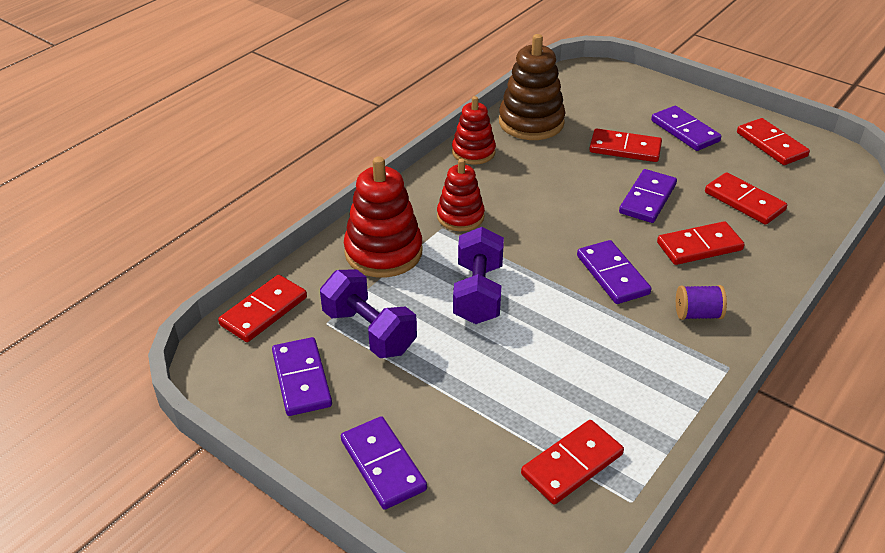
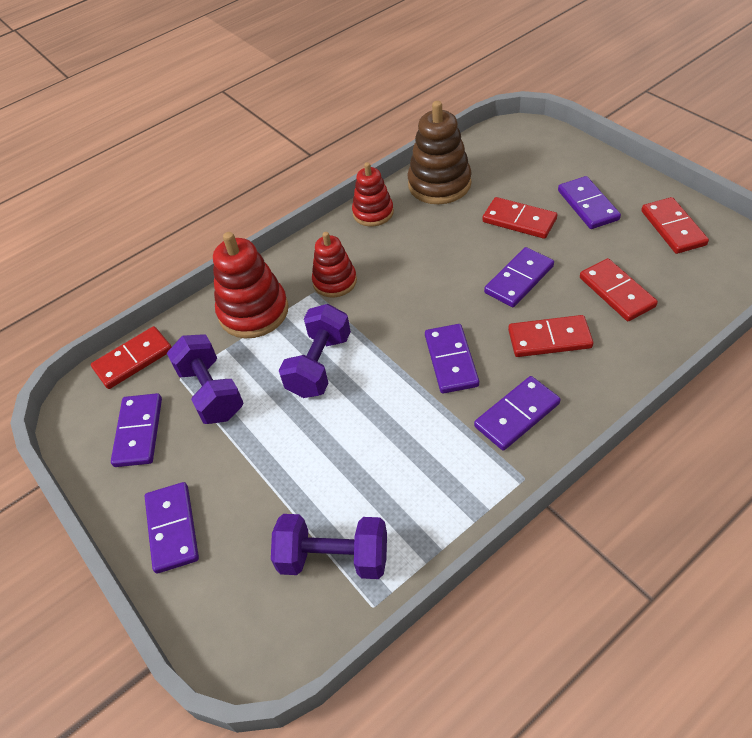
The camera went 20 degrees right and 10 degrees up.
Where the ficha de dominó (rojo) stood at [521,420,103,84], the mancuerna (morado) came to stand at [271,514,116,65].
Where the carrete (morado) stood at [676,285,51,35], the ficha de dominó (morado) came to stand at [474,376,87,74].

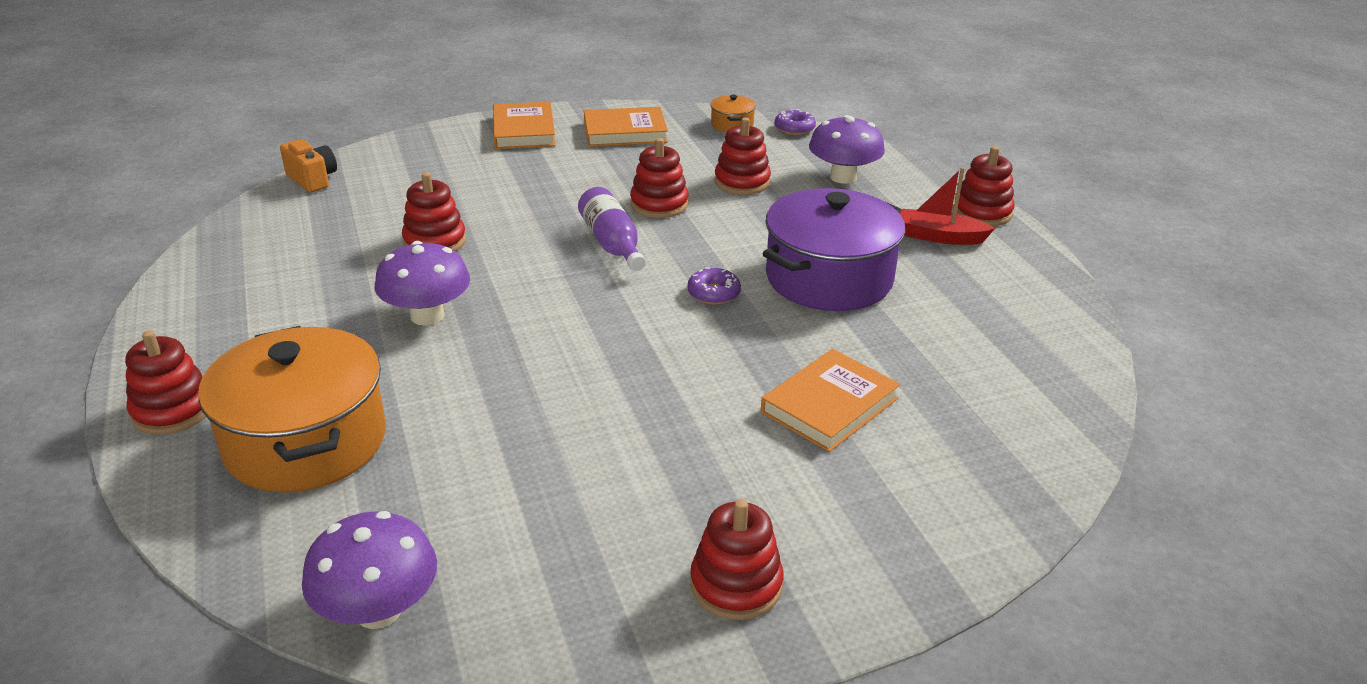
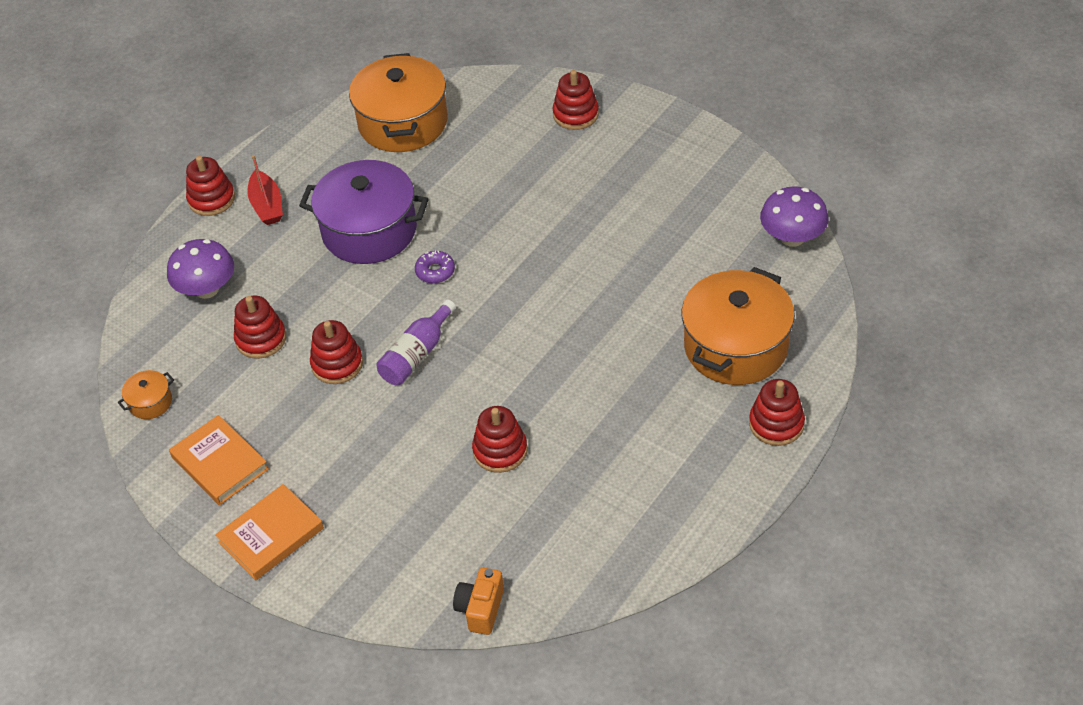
The camera went 120 degrees left and 15 degrees up.
The second view lost the seta (morado) at [375,241,95,85].
The second view lost the libro (naranja) at [761,349,140,103].
The second view lost the rosquilla (morado) at [774,109,42,26].
The second view gained the olla (naranja) at [349,53,99,99].
The juguete apilable (rojo) ended up elsewhere, having gone from [690,499,94,121] to [552,70,47,60].

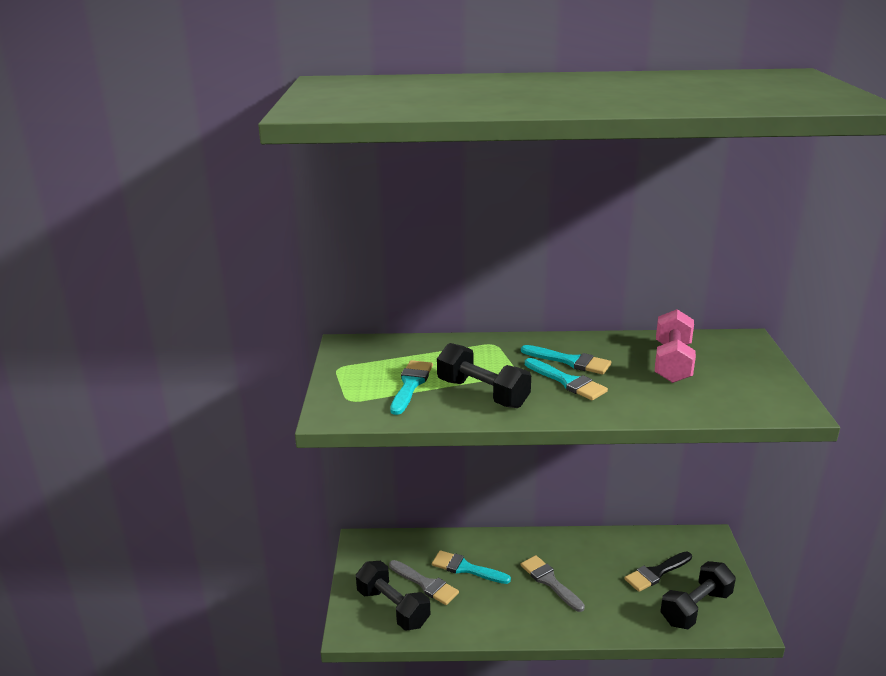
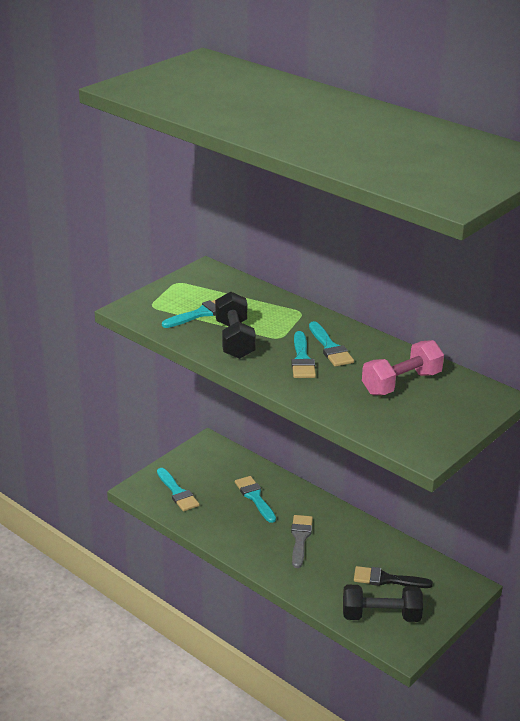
The camera went 40 degrees right and 5 degrees up.
The second view lost the pincel (gris) at [389,560,70,45].
Where the mancuerna (negro) stood at [356,561,74,70], the pincel (turquesa) came to stand at [157,468,43,43].

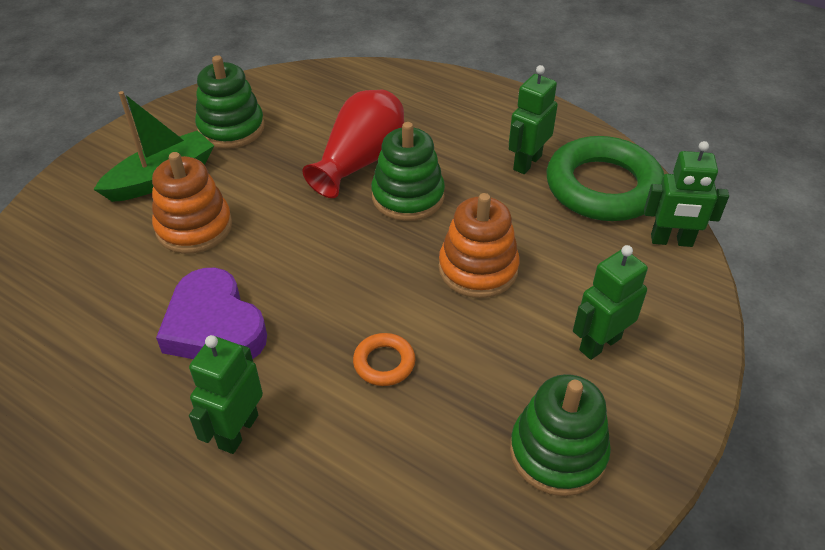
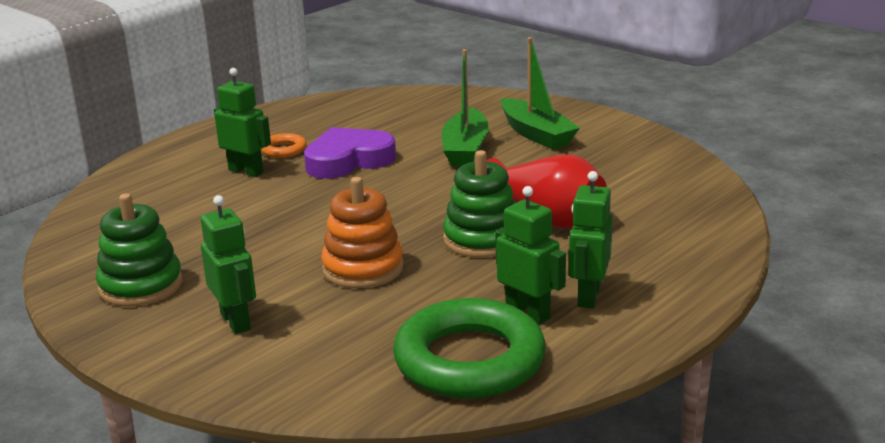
The camera went 100 degrees right and 20 degrees down.
The second view lost the juguete apilable (verde) at [195,55,70,94].
The anillo (naranja) ended up elsewhere, having gone from [353,333,62,53] to [261,133,46,25].
The robot (verde) ended up elsewhere, having gone from [644,141,85,106] to [569,171,44,138].
Where the juguete apilable (naranja) stood at [152,152,80,102], the barco (verde) came to stand at [442,49,47,117].

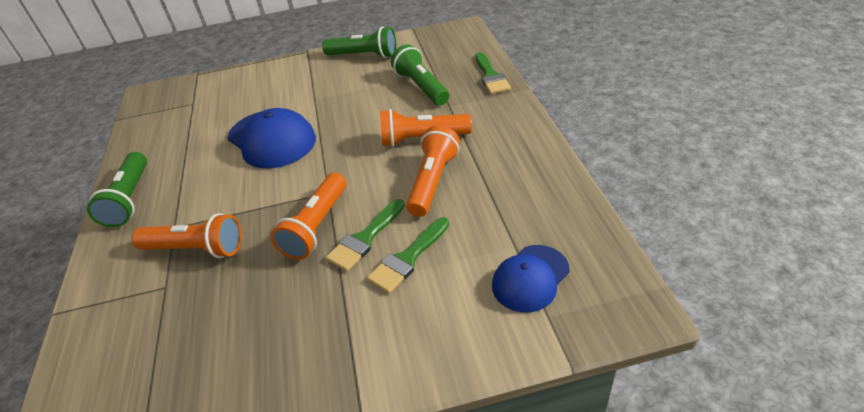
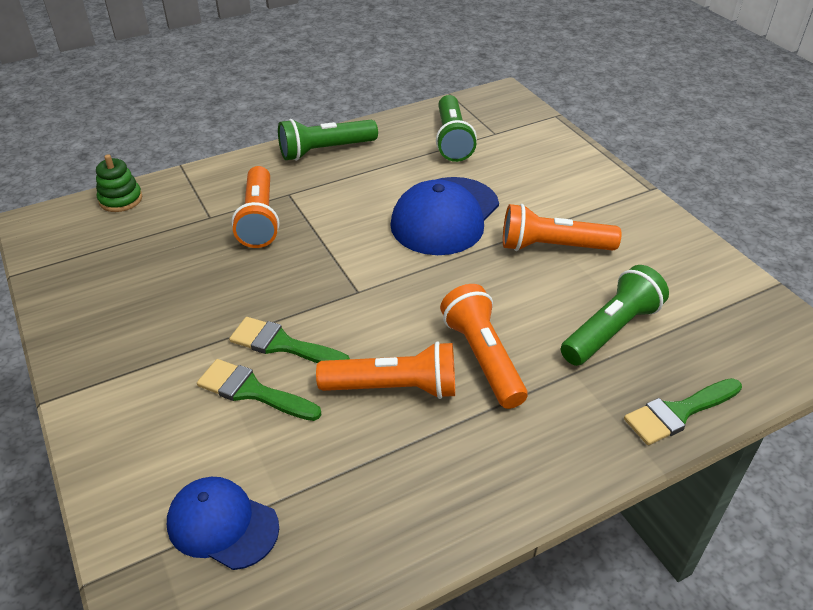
The camera went 70 degrees right and 0 degrees up.
The second view gained the juguete apilable (verde) at [96,154,46,58].
The lámpara de mano (naranja) ended up elsewhere, having gone from [271,173,75,87] to [503,204,118,47].
The lámpara de mano (verde) ended up elsewhere, having gone from [322,26,74,32] to [436,95,41,67].

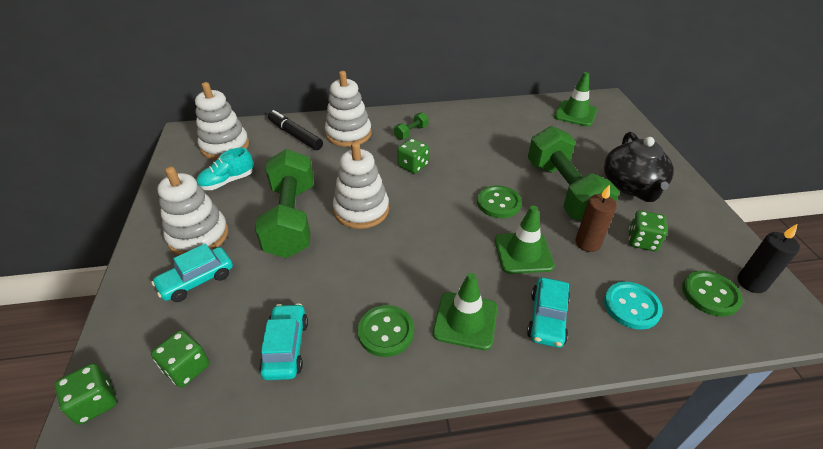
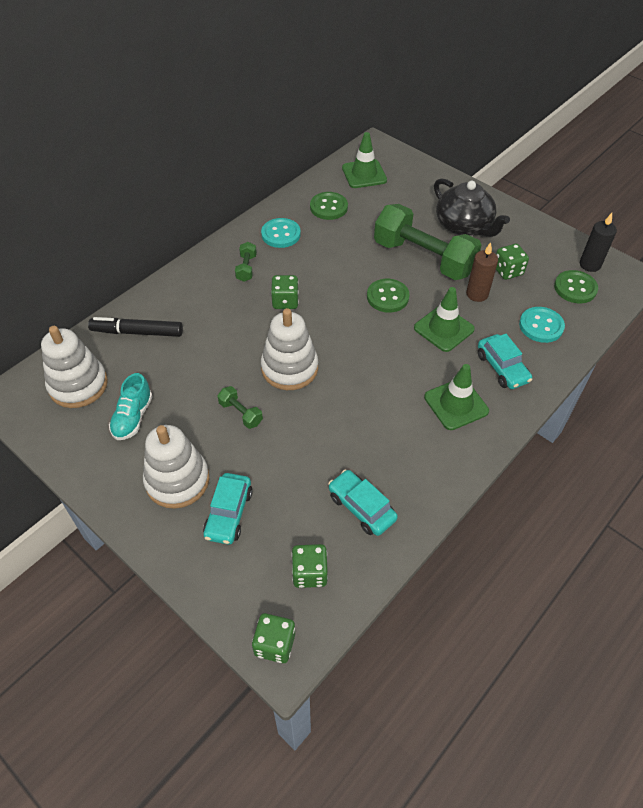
The camera went 40 degrees left and 10 degrees up.
The second view lost the juguete apilable (blanco) at [325,71,47,76].
The second view gained the botón (turquesa) at [261,218,40,30].
The botón (verde) ended up elsewhere, having gone from [358,305,56,52] to [310,192,38,28].
The size of the mancuerna (verde) at [255,149,59,109] changed by a factor of 0.40.

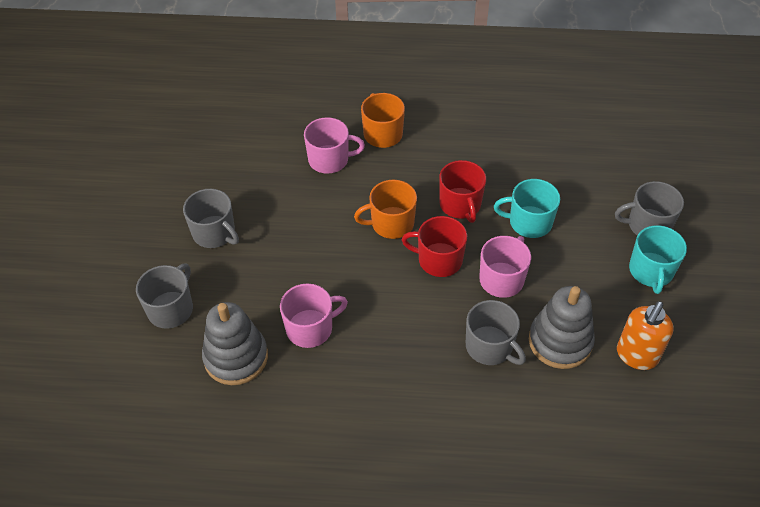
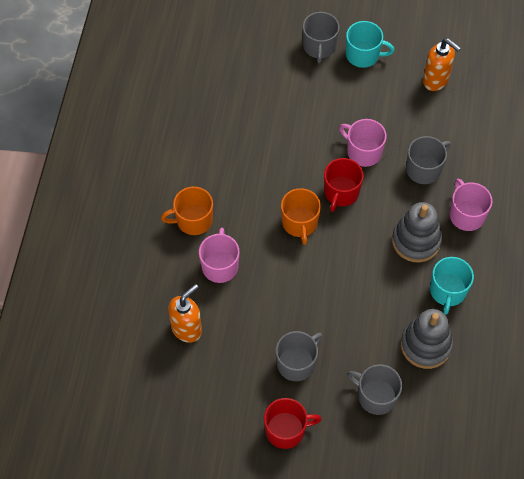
The camera went 85 degrees left and 10 degrees up.
The second view gained the dispensador de jabón (naranja) at [168,284,34,59].
The taza (rosa) ended up elsewhere, having gone from [280,283,68,65] to [449,179,44,52].
The taza (rojo) ended up elsewhere, having gone from [439,160,47,63] to [264,398,57,51].
The taza (turquesa) ended up elsewhere, having gone from [494,179,66,59] to [430,257,44,58].
The juguete apilable (gris) ended up elsewhere, having gone from [529,286,66,83] to [392,202,50,60].

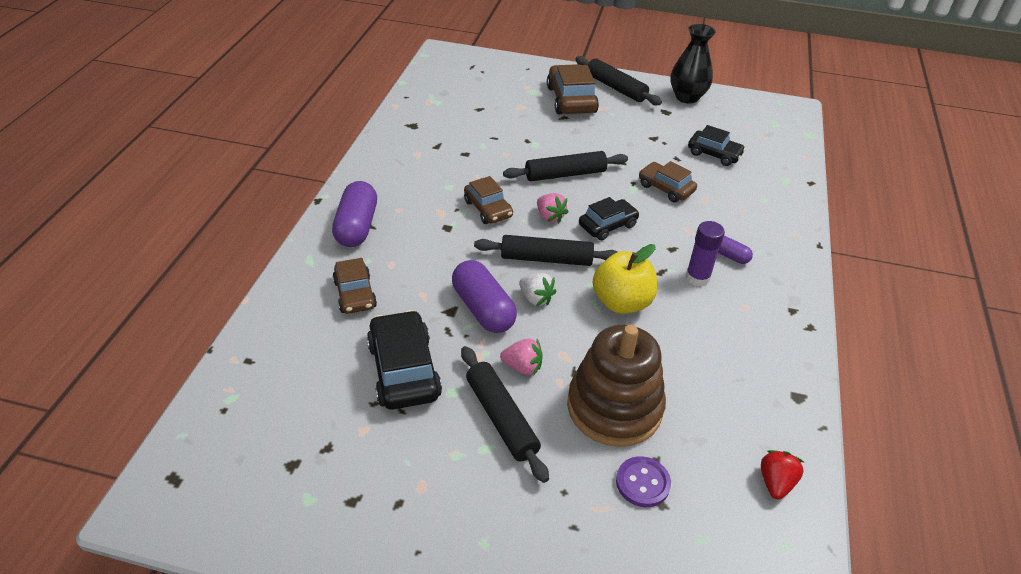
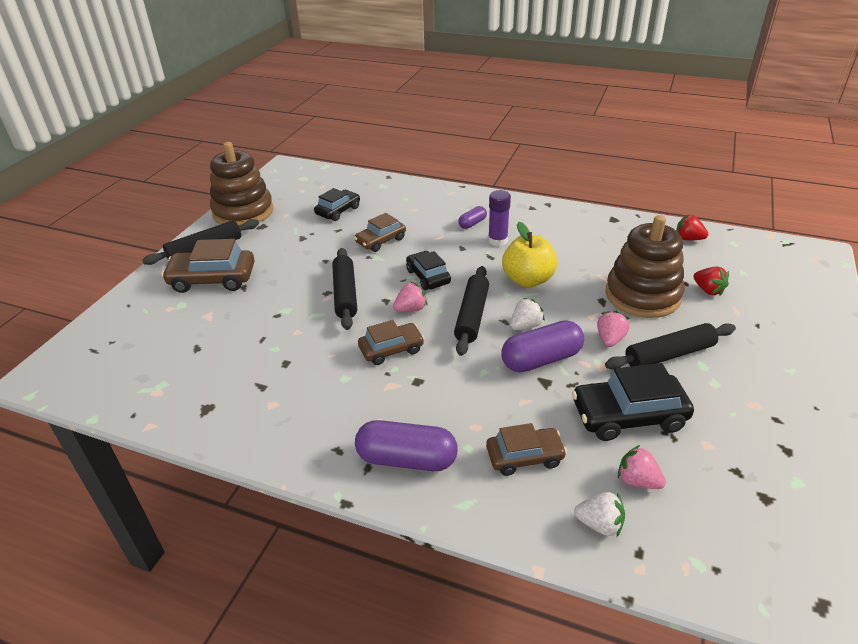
The camera went 80 degrees left and 5 degrees down.
The second view gained the fresa (blanco) at [574,492,51,45].
The second view gained the fresa (rosa) at [618,445,48,44].
Where the botón (morado) stood at [616,456,55,51], the fresa (rojo) came to stand at [694,267,35,29].
Where the florero (negro) stood at [670,24,46,79], the juguete apilable (marrón) came to stand at [210,142,64,84].

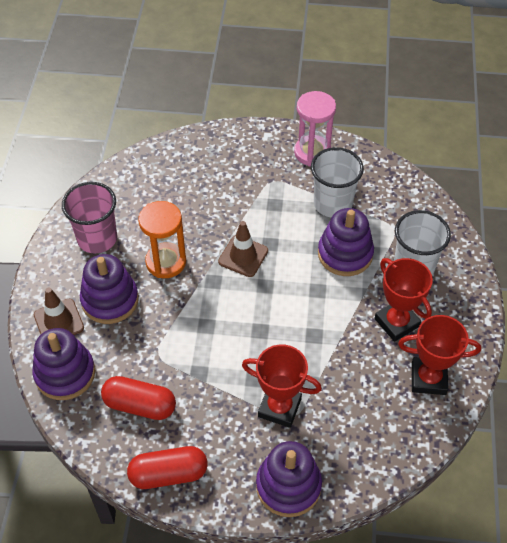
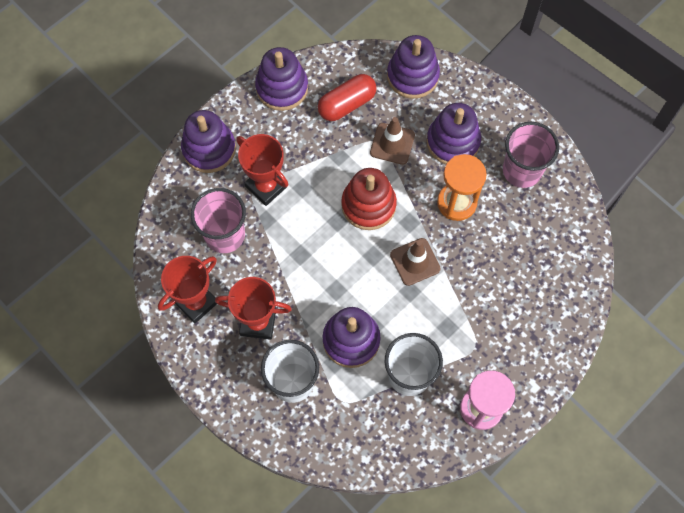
The camera went 130 degrees right and 15 degrees up.
The second view gained the vaso (rosa) at [191,188,55,65].
The second view gained the juguete apilable (rojo) at [341,168,56,62].
The cono de tráfico (marrón) ended up elsewhere, having gone from [34,288,50,47] to [370,117,45,48].
Where the cápsula (rojo) stood at [127,446,80,43], the juguete apilable (morado) came to stand at [255,47,53,64].
The trofeo (rojo) at [242,344,80,84] ended up facing another way, 75 degrees clockwise from before.

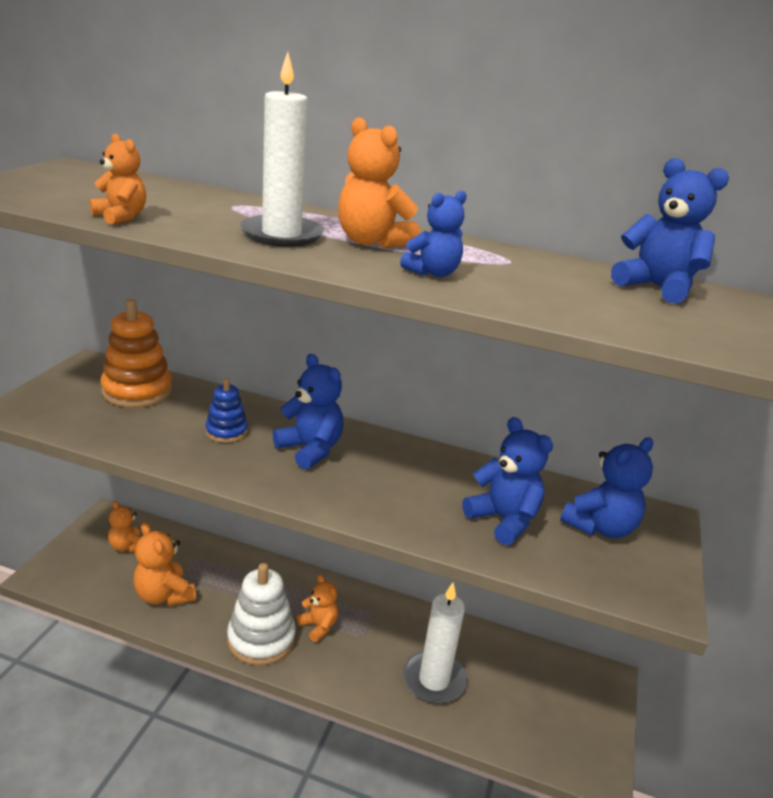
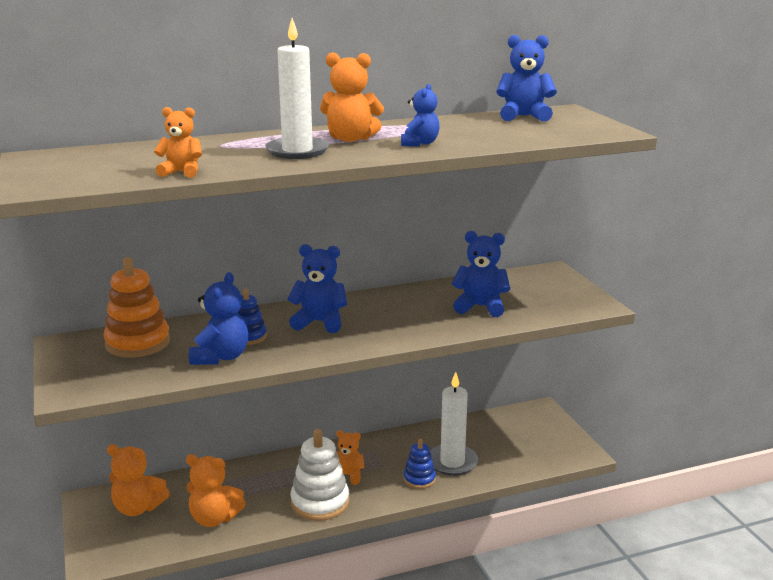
The camera went 35 degrees left and 5 degrees down.
The second view gained the juguete apilable (azul) at [403,439,33,50].
The osito (azul) ended up elsewhere, having gone from [560,437,93,102] to [189,272,59,93].
The size of the osito (naranja) at [108,501,33,52] changed by a factor of 1.51.

